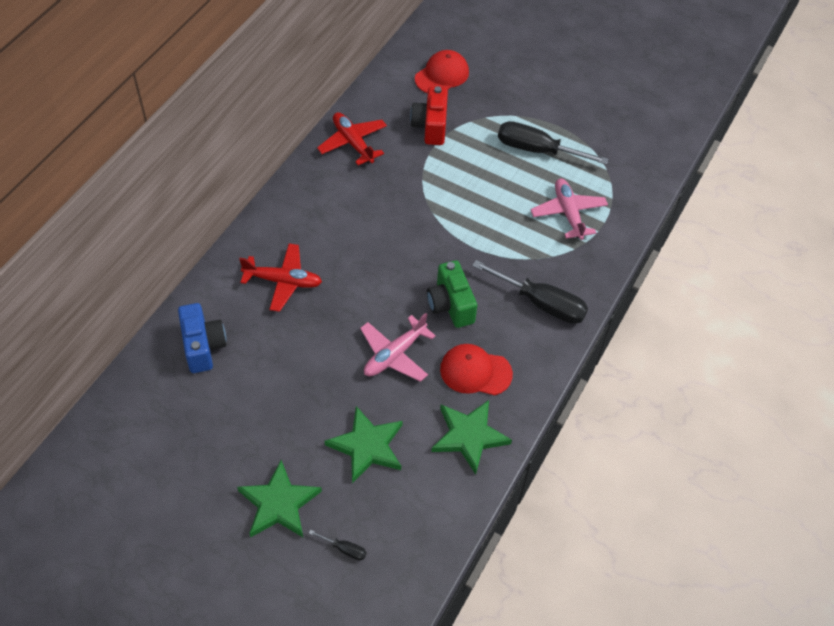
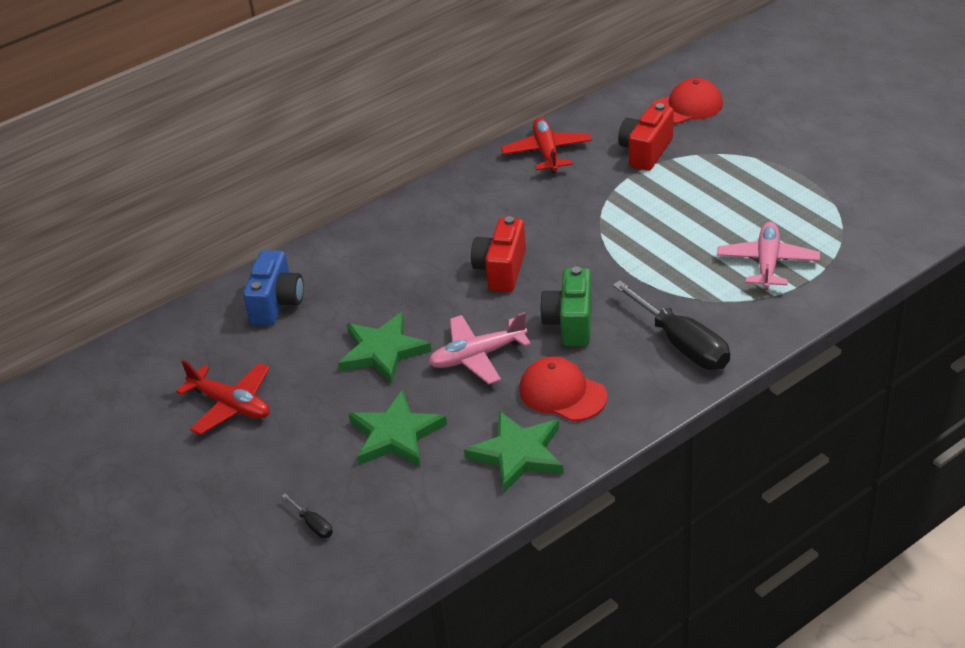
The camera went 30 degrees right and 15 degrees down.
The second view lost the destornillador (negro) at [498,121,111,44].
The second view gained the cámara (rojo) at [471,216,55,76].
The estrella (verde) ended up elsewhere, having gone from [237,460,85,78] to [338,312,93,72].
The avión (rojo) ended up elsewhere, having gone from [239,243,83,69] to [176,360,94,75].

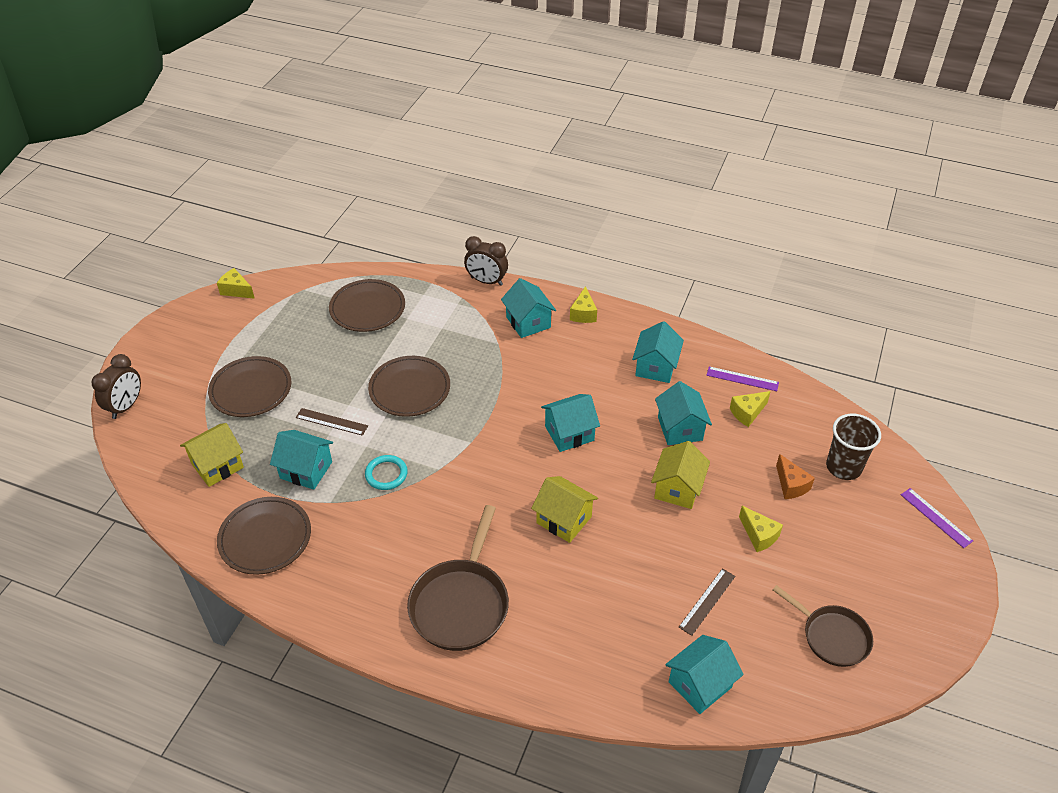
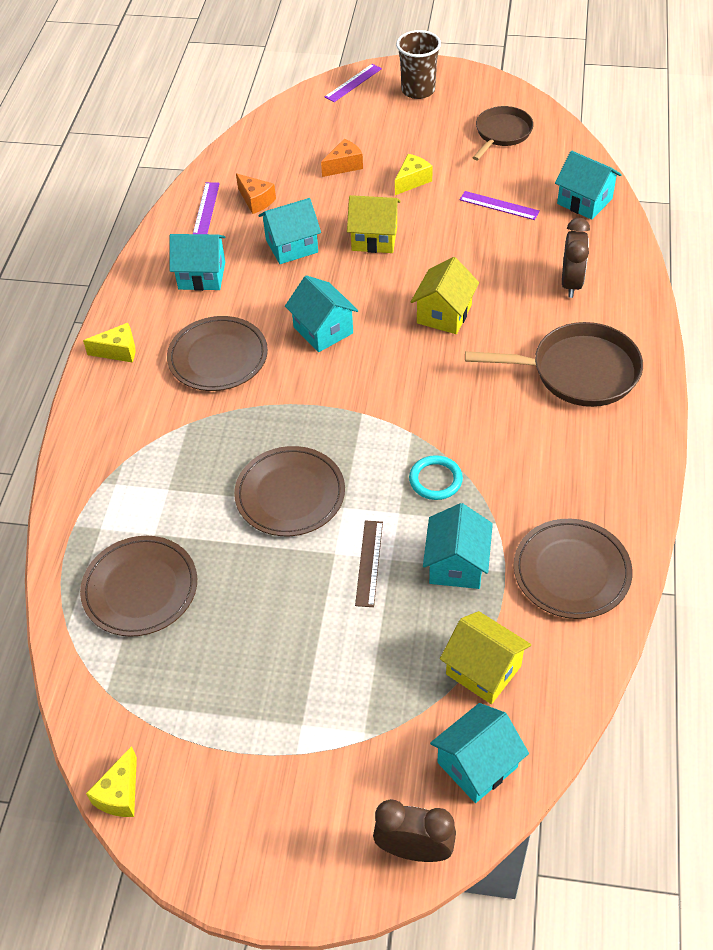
The camera went 100 degrees left and 5 degrees up.
The plato (marrón) ended up elsewhere, having gone from [208,356,83,61] to [167,316,101,75].
The despertador (marrón) ended up elsewhere, having gone from [464,236,44,50] to [562,218,28,80].
The casa (turquesa) ended up elsewhere, having gone from [501,278,55,60] to [430,703,99,100].
The vaso (marrón) ended up elsewhere, having gone from [826,414,55,66] to [396,30,45,69].
What was the regla (marrón) at [679,568,56,68] turned into the regla (morado) at [460,191,79,29].
What was the queso (amarillo) at [730,391,41,36] turned into the queso (naranja) at [236,173,40,41].

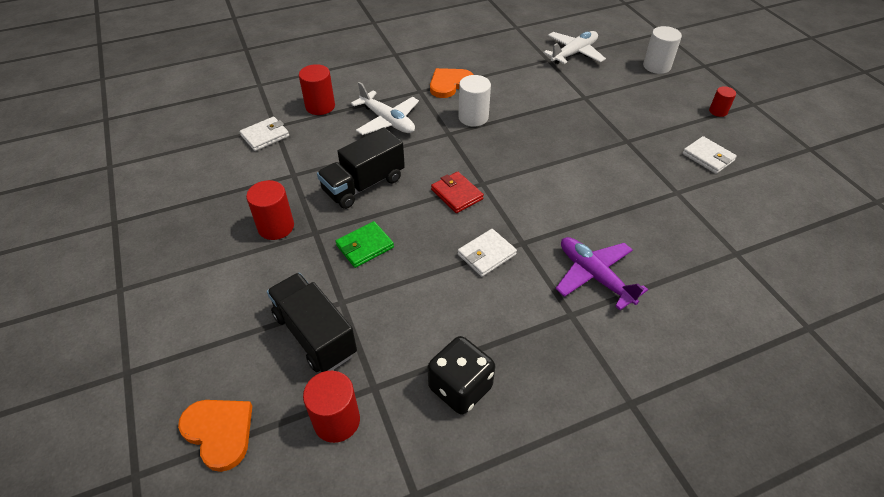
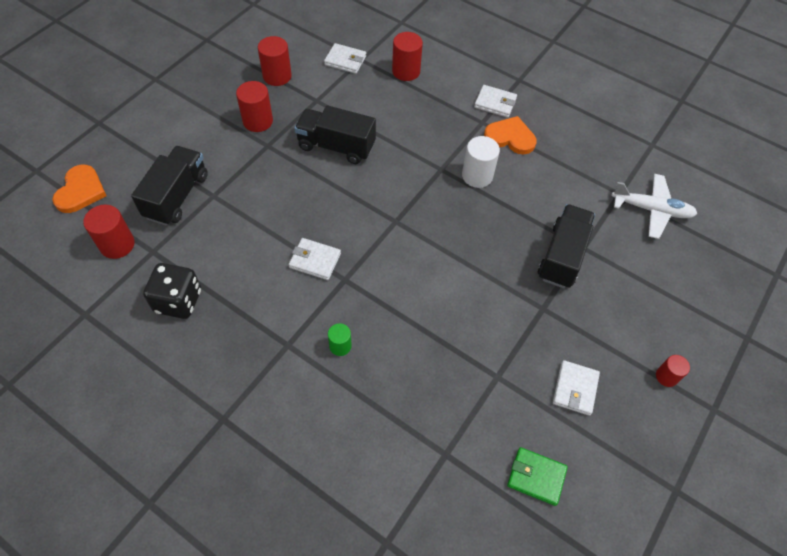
The camera went 55 degrees right and 10 degrees up.
The second view lost the avión (blanco) at [351,82,68,53].
The second view lost the cartera (rojo) at [431,172,53,41].
The second view lost the cilindro (blanco) at [643,26,39,48].
The second view gained the cilindro (rojo) at [258,36,34,50].
The second view gained the cartera (blanco) at [474,85,43,33].
The second view gained the camión (negro) at [538,204,57,84].
The cartera (verde) ended up elsewhere, having gone from [335,221,59,47] to [507,447,61,59].
Where the avión (morado) stood at [556,237,92,73], the cilindro (verde) came to stand at [328,323,24,33].

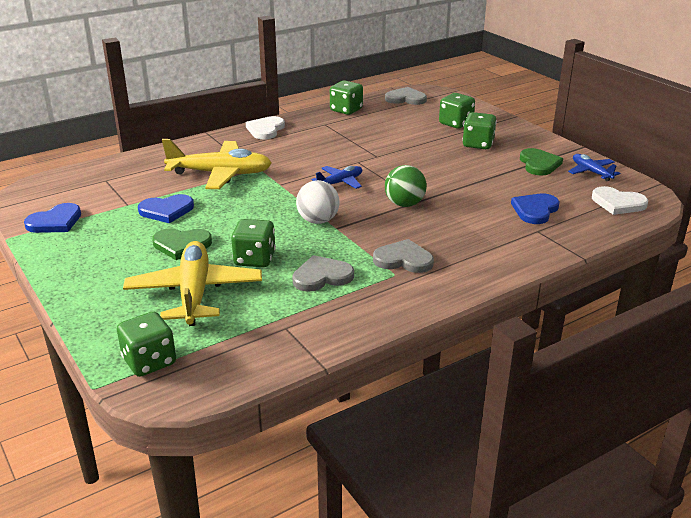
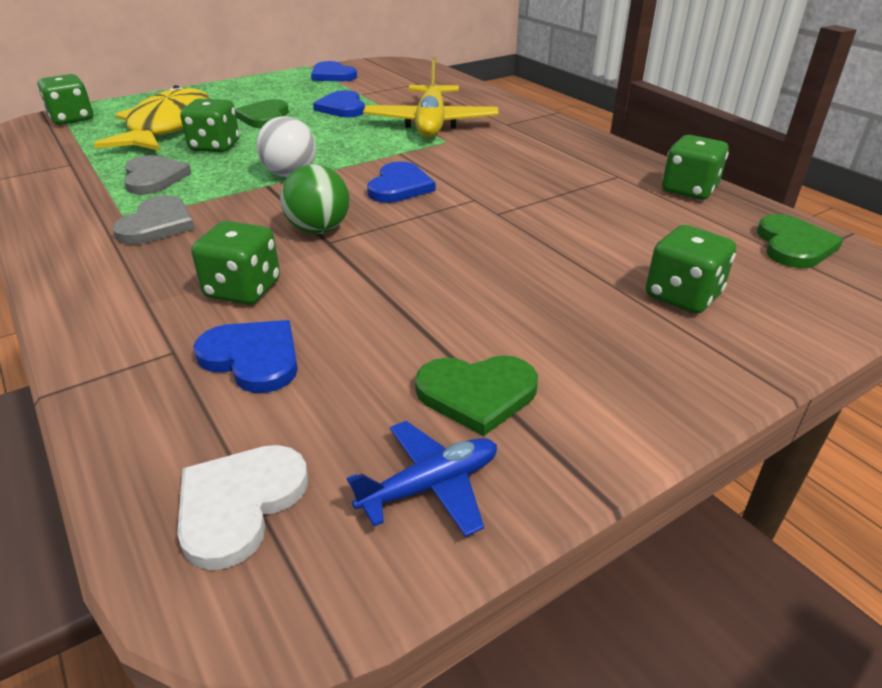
The camera went 90 degrees right and 5 degrees up.
The second view lost the corazón (blanco) at [246,116,39,24].
The dado (verde) ended up elsewhere, having gone from [462,112,35,37] to [191,221,89,84].
Where the avión (amarillo) stood at [123,241,139,85], the pez (amarillo) came to stand at [94,85,116,66].
Where the avión (azul) stood at [312,166,50,23], the corazón (azul) came to stand at [367,162,68,41].
What was the corazón (gris) at [385,87,42,18] turned into the corazón (verde) at [757,214,86,54].

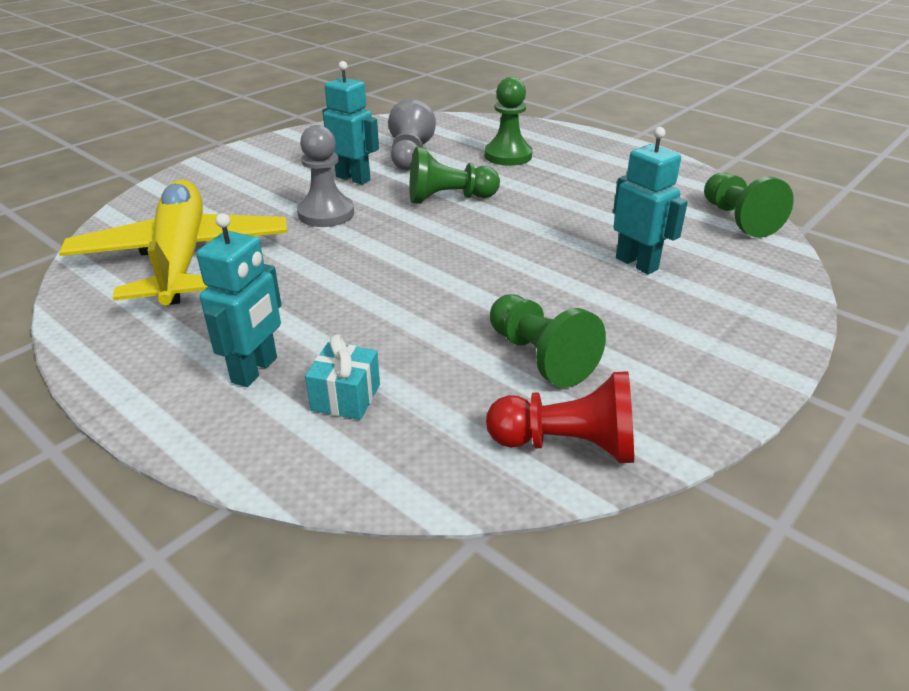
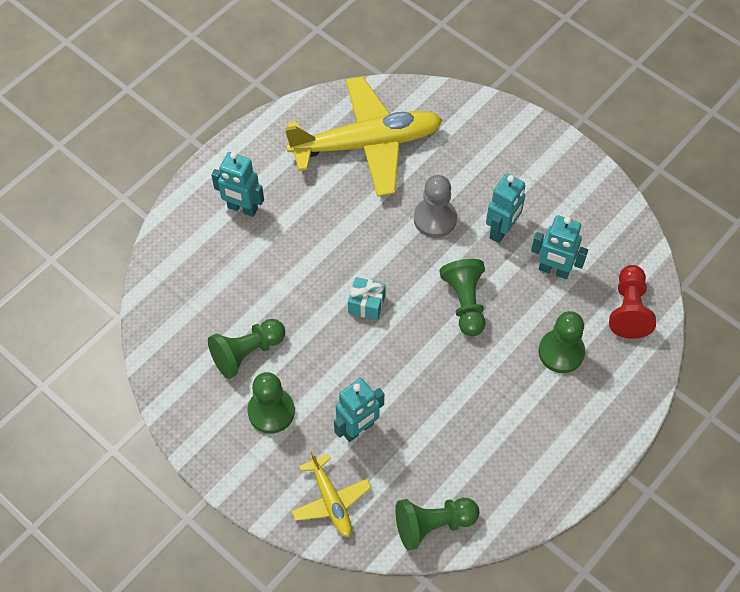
The camera went 90 degrees right and 25 degrees up.
The second view gained the peón (verde) at [247,372,48,62].
The second view gained the avión (amarillo) at [291,450,81,87].
The regalo (turquesa) ended up elsewhere, having gone from [305,334,75,86] to [348,277,38,43].
The peón (rojo) ended up elsewhere, having gone from [486,371,148,92] to [609,265,47,74].
Where the peón (gris) stood at [388,99,48,71], the robot (turquesa) came to stand at [531,215,57,64].

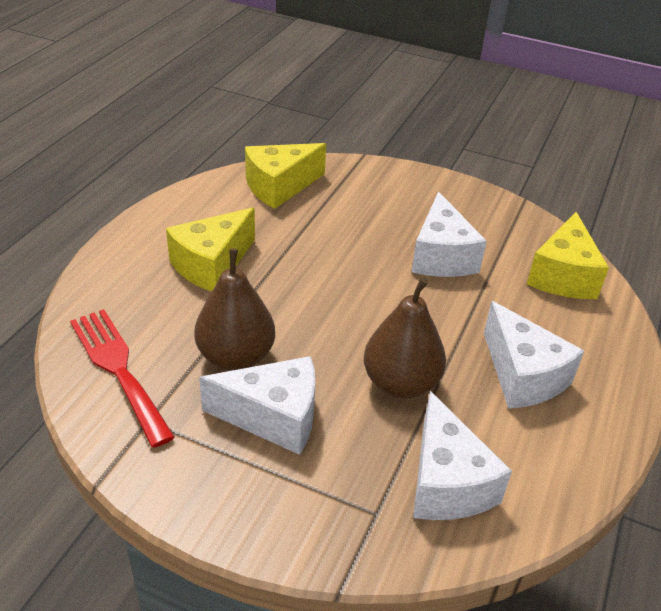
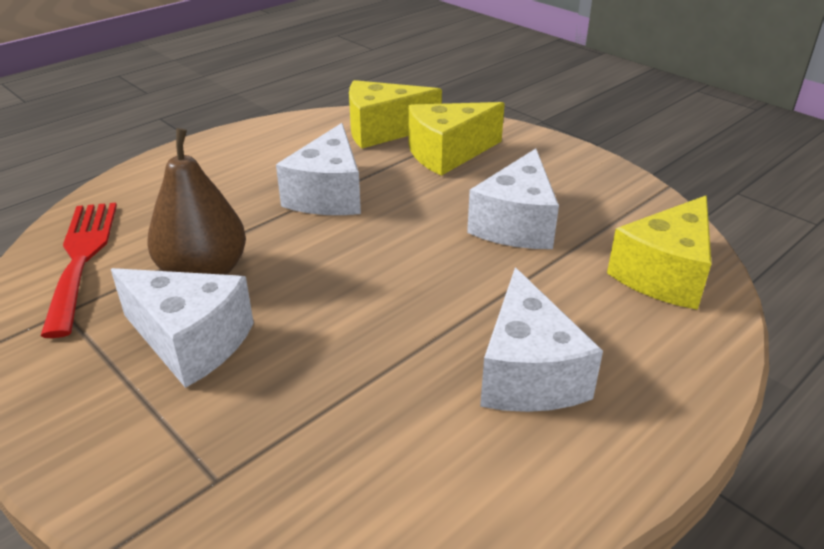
The camera went 25 degrees right and 5 degrees down.
The second view lost the pera (marrón) at [364,278,82,121].
The queso (amarillo) ended up elsewhere, having gone from [166,208,89,84] to [408,102,97,74].
The queso (blanco) ended up elsewhere, having gone from [413,391,99,129] to [276,123,85,92].

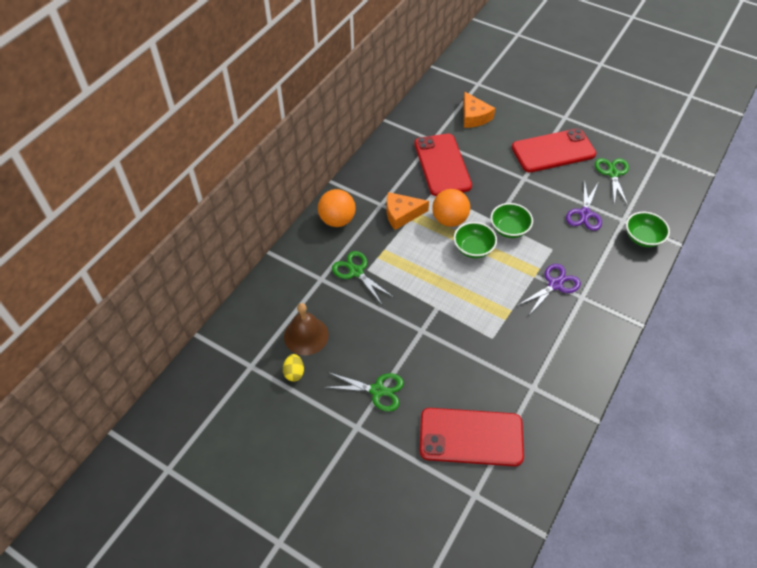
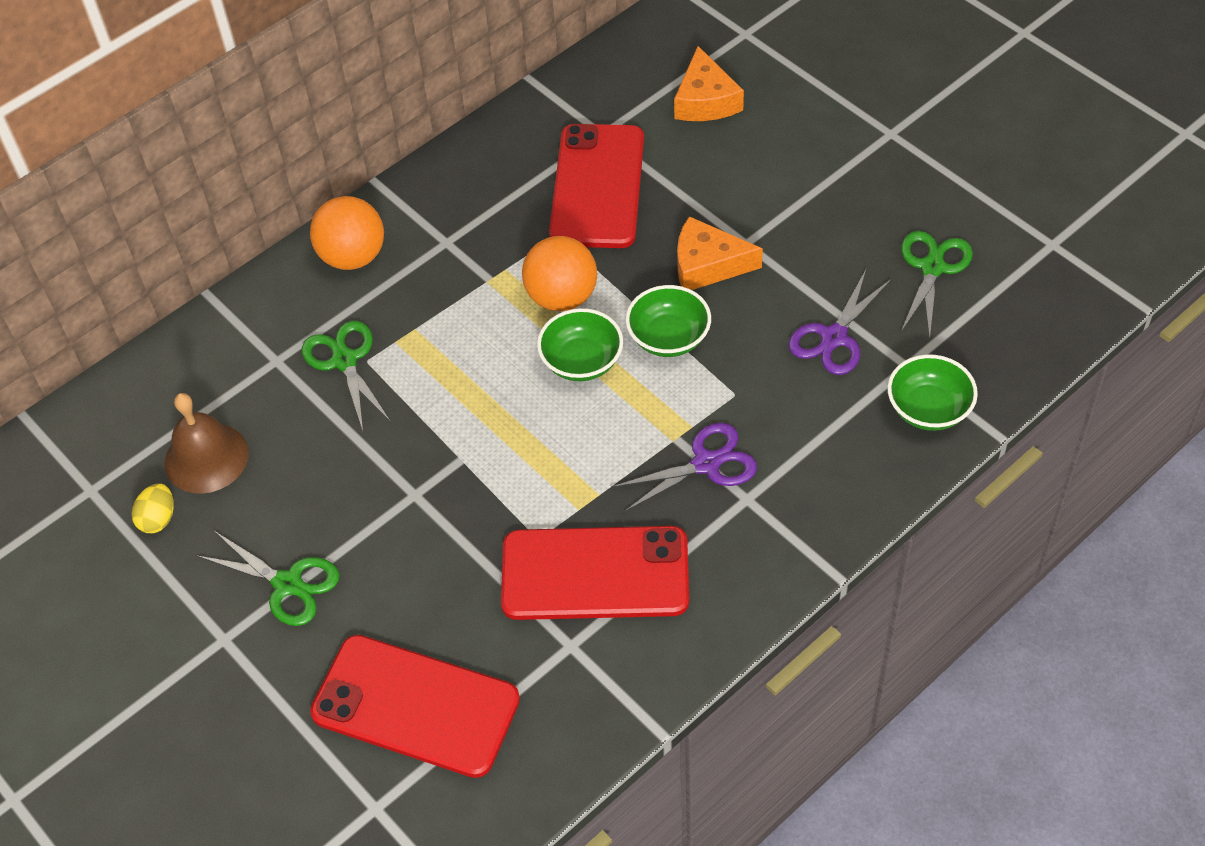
The camera went 20 degrees right and 0 degrees up.
The queso (naranja) ended up elsewhere, having gone from [387,192,42,38] to [677,216,86,74].
The móvil (rojo) ended up elsewhere, having gone from [512,129,84,43] to [501,526,188,94].

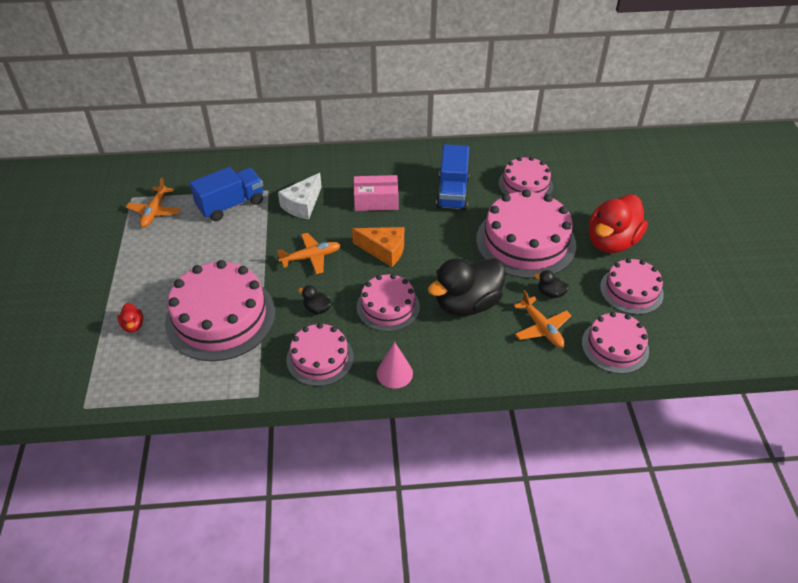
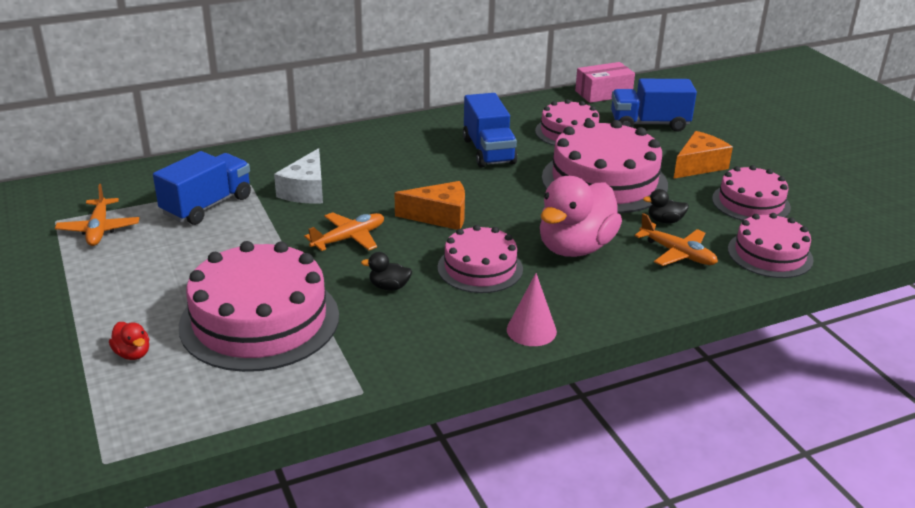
The camera went 20 degrees left and 15 degrees down.
The second view lost the tarta (rosa) at [286,323,68,63].
The second view gained the camión (azul) at [611,79,86,53].
The caja (rosa) ended up elsewhere, having gone from [354,175,44,36] to [575,62,60,41].
Where the pato (rojo) stood at [589,194,59,59], the queso (naranja) came to stand at [673,131,60,48].
What was the pato (negro) at [428,258,78,58] turned into the pato (rosa) at [540,176,82,81].

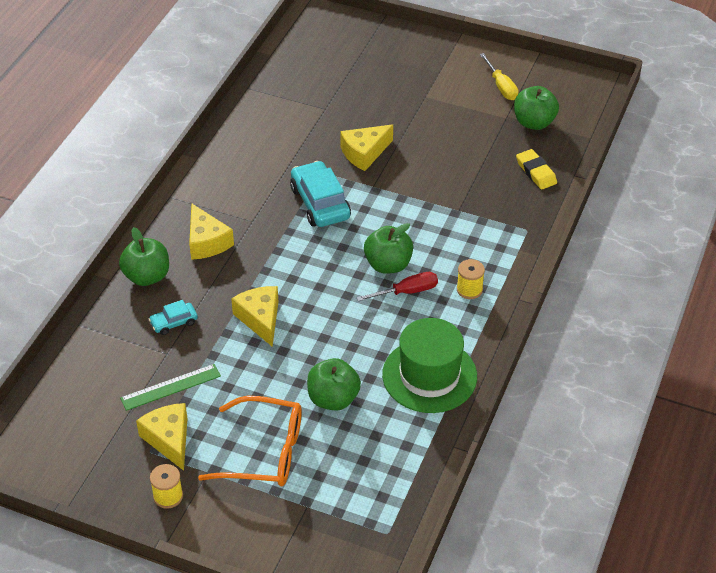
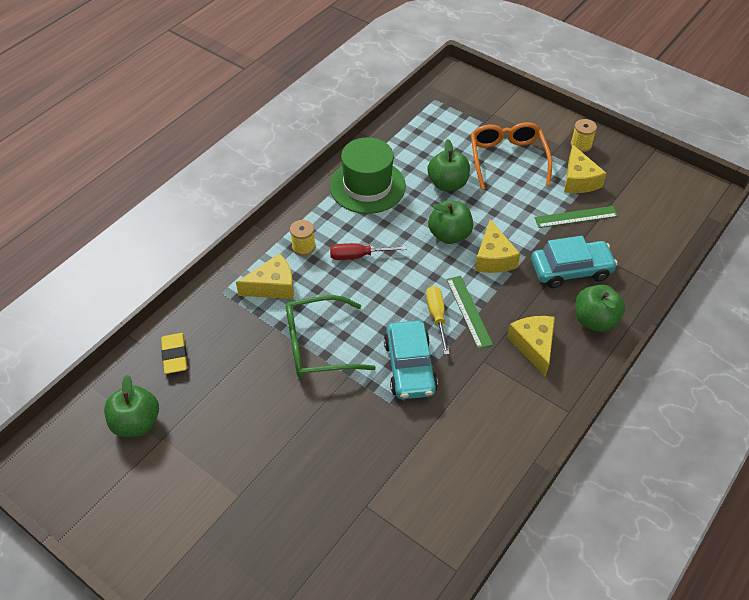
The camera went 165 degrees left and 5 degrees up.
The second view gained the gafas (verde) at [286,295,90,82].
The second view gained the regla (verde) at [446,276,47,73].
The queso (amarillo) ended up elsewhere, having gone from [340,125,53,46] to [236,253,58,46].
The manzana (verde) ended up elsewhere, having gone from [364,223,49,51] to [428,200,45,44].
The destornillador (amarillo) ended up elsewhere, having gone from [480,53,39,47] to [426,286,24,69].
The gafas (naranja) at [198,396,104,90] ended up facing another way, 60 degrees clockwise from before.
The size of the coche (turquesa) at [149,300,49,35] changed by a factor of 1.92.

